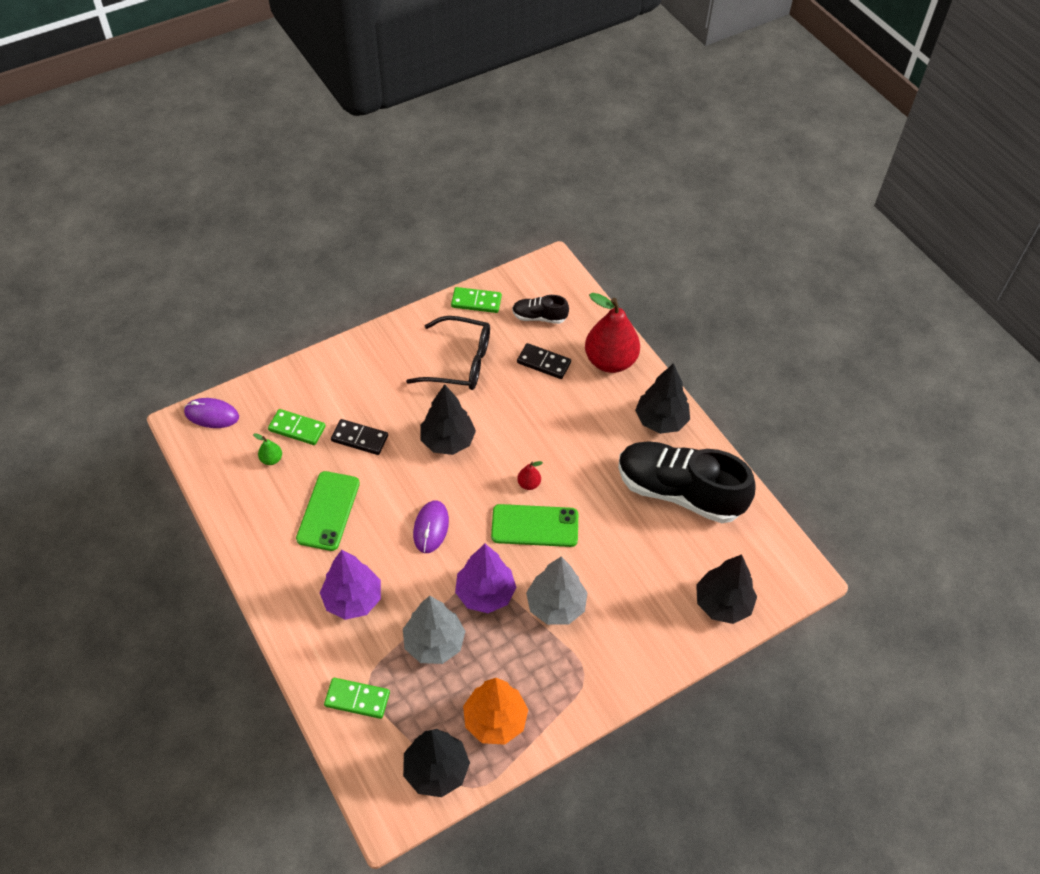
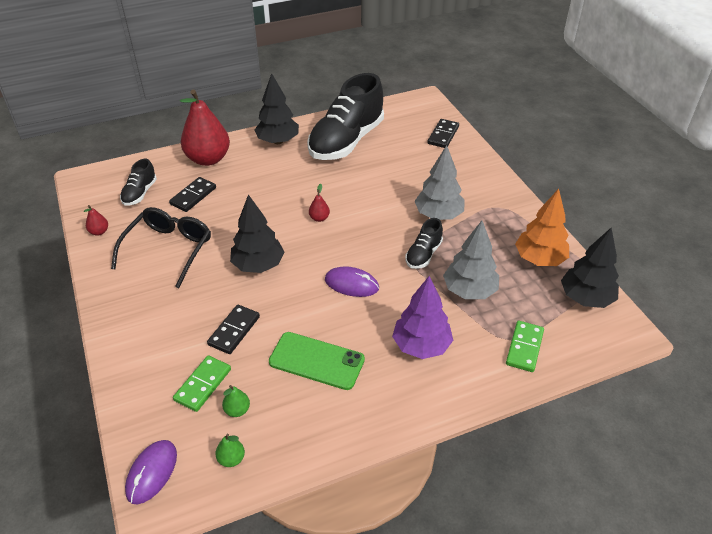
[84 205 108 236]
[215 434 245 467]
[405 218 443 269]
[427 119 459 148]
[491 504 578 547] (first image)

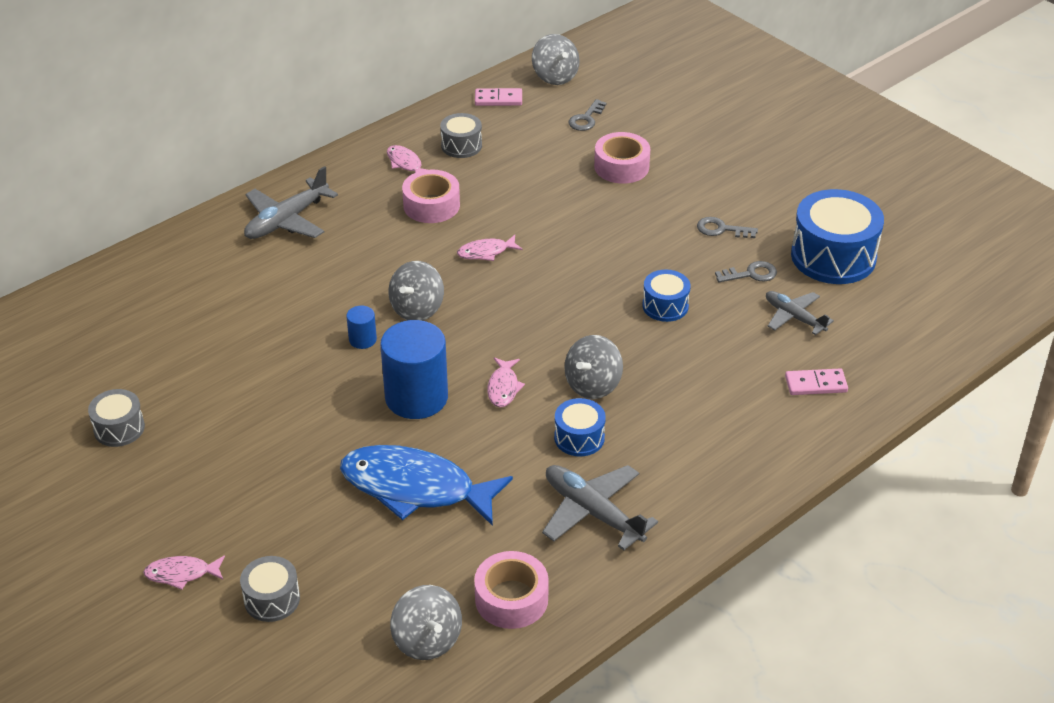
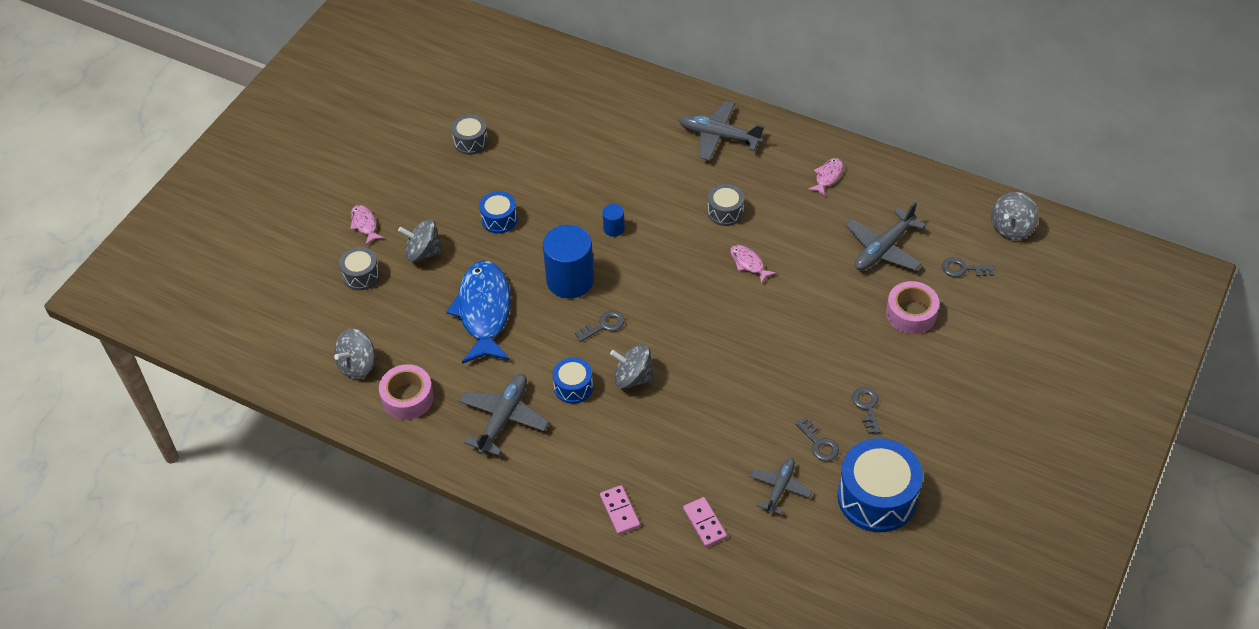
[398 219 443 262]
[479 191 517 233]
[575 311 625 342]
[600 485 640 535]
[708 184 744 226]
[845 202 926 271]
[402 169 460 223] (first image)

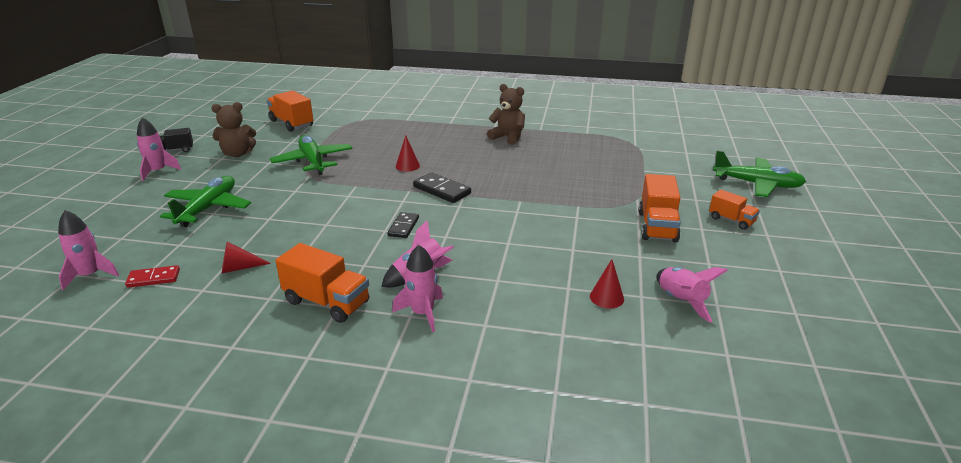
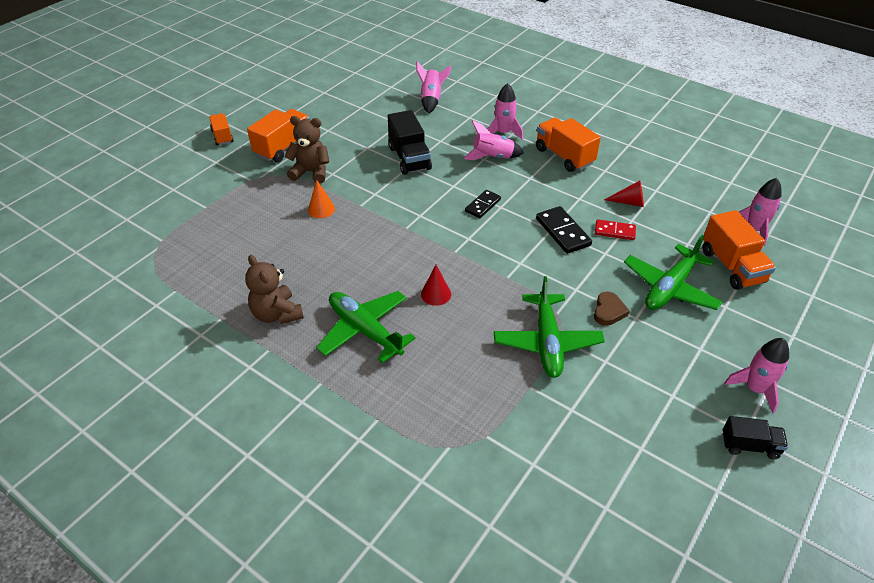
[284 116 329 184]
[308 180 335 218]
[316 291 415 363]
[388 110 432 175]
[416 61 451 114]
[536 206 592 254]
[594 291 630 326]
[595 219 636 240]
[702 210 776 290]
[590 259 624 309] (first image)

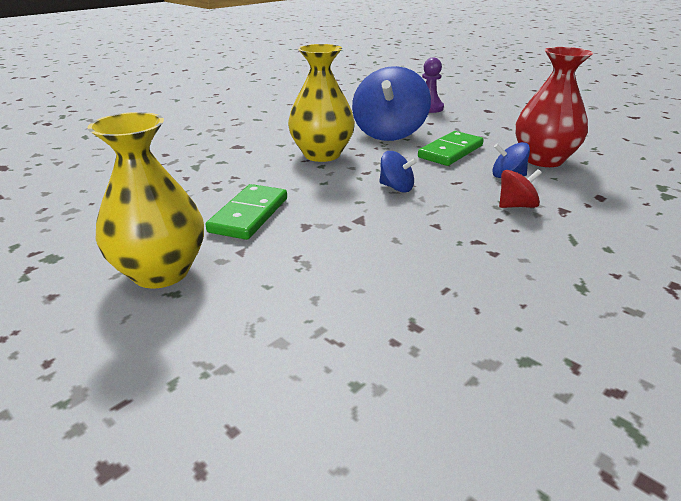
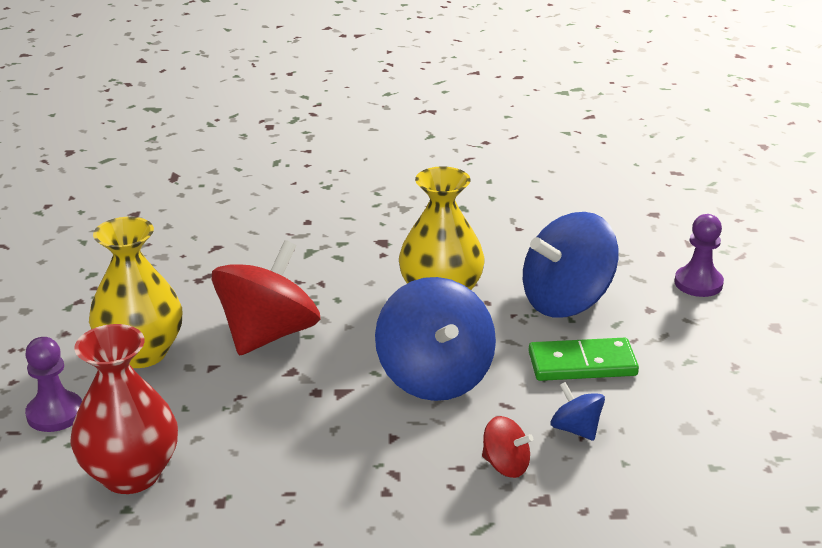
[25 337 82 432]
[70 324 178 494]
[212 240 320 356]
[375 277 496 401]

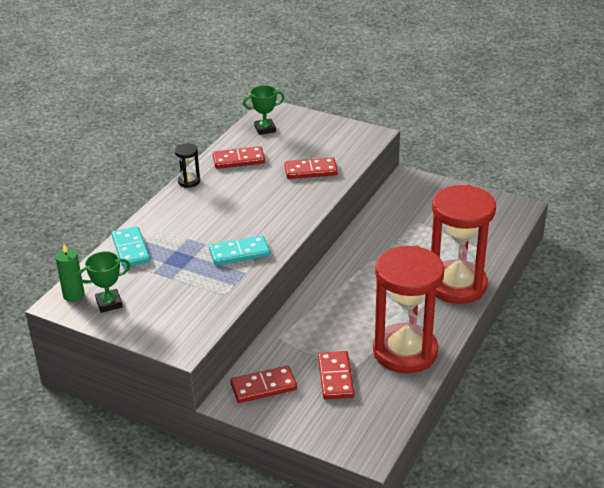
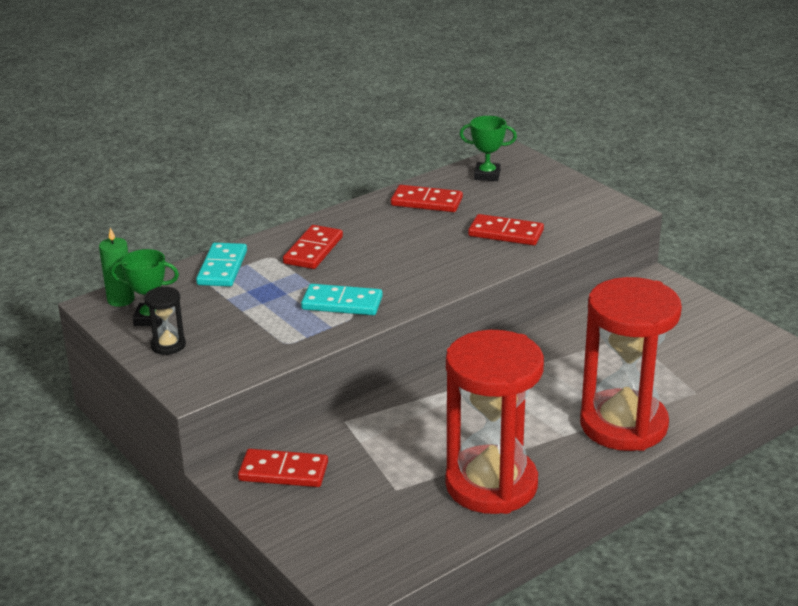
[144 287 186 355]
[283 225 343 269]

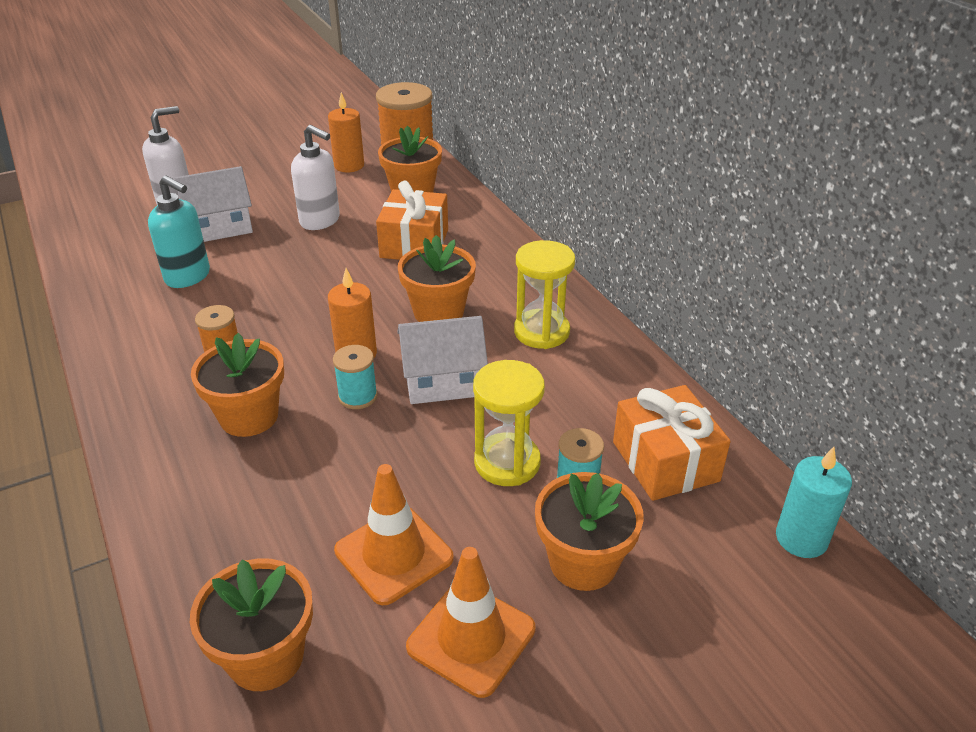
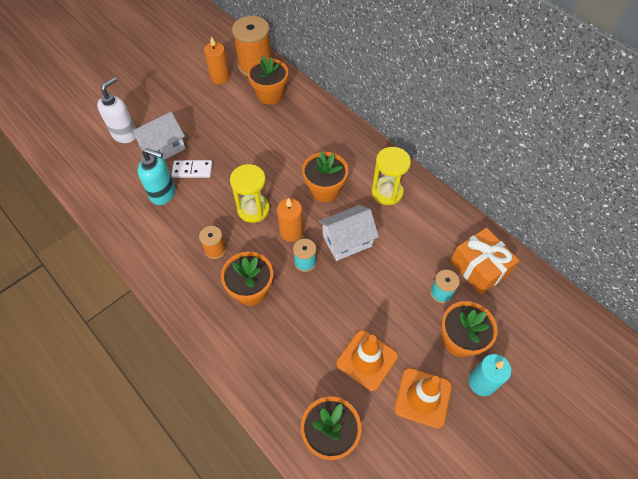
[171 160 213 178]
[230 164 270 223]
[469 354 511 396]
[291 125 340 230] (first image)
[376 181 448 260] (first image)

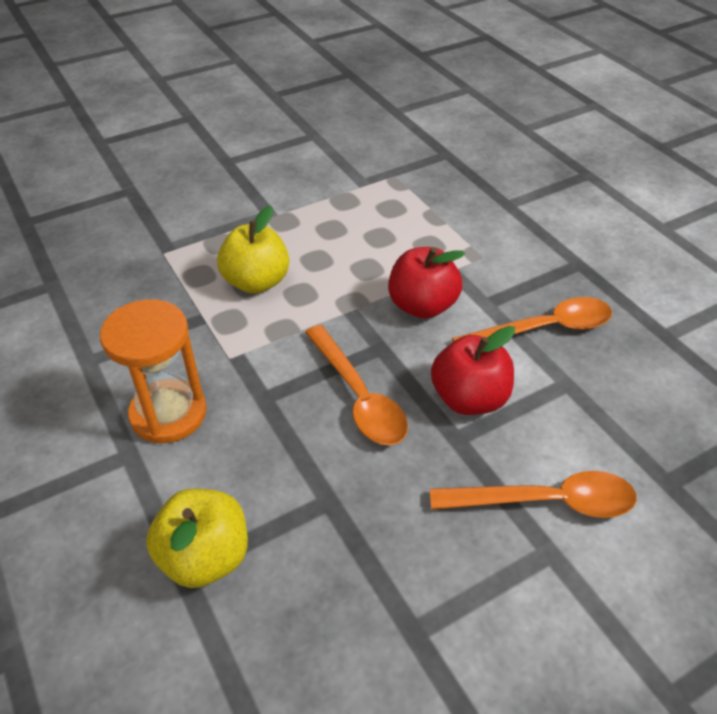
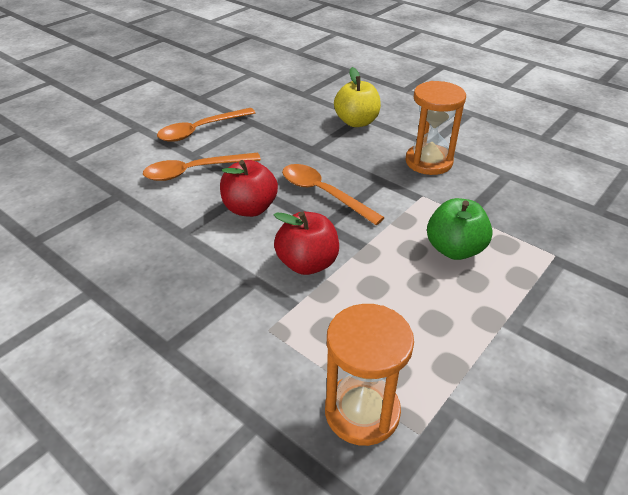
[157 108 255 142]
[325 304 414 446]
[427 198 493 260]

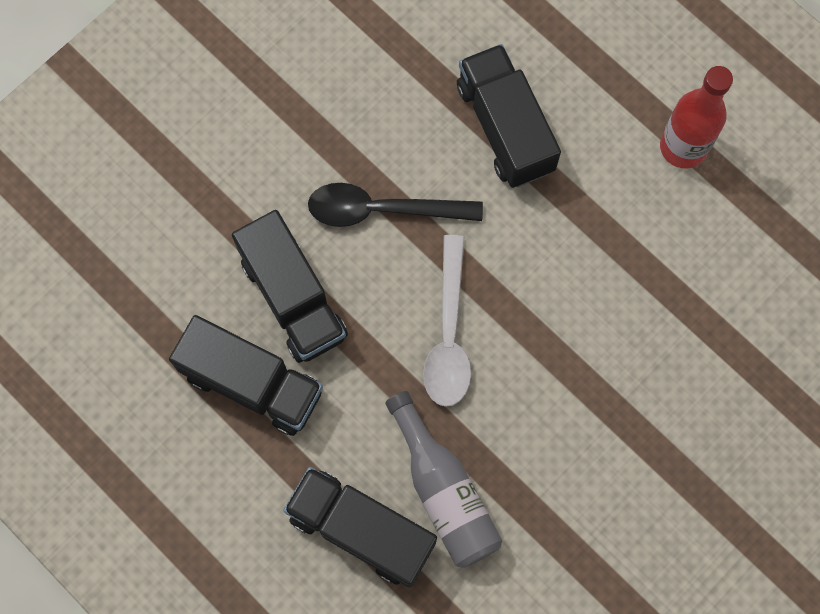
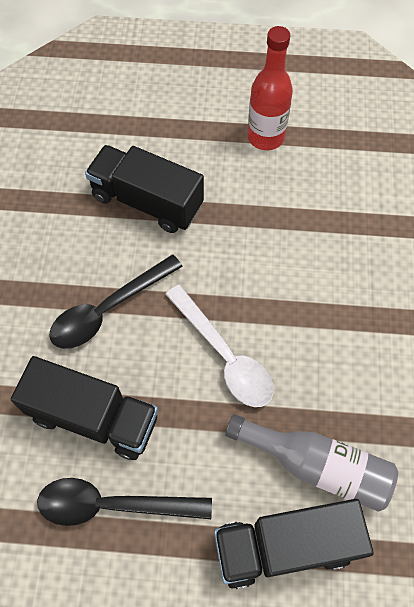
[37 478 212 526]

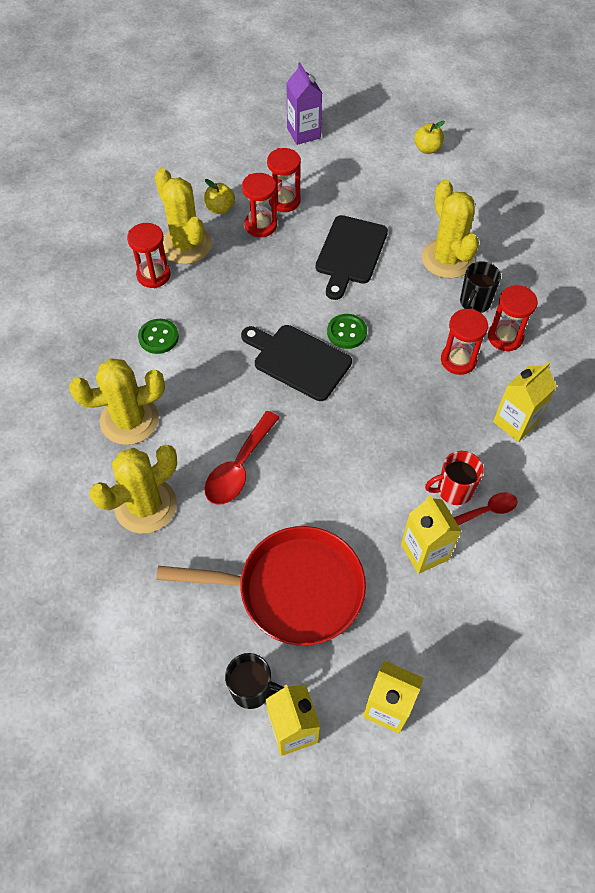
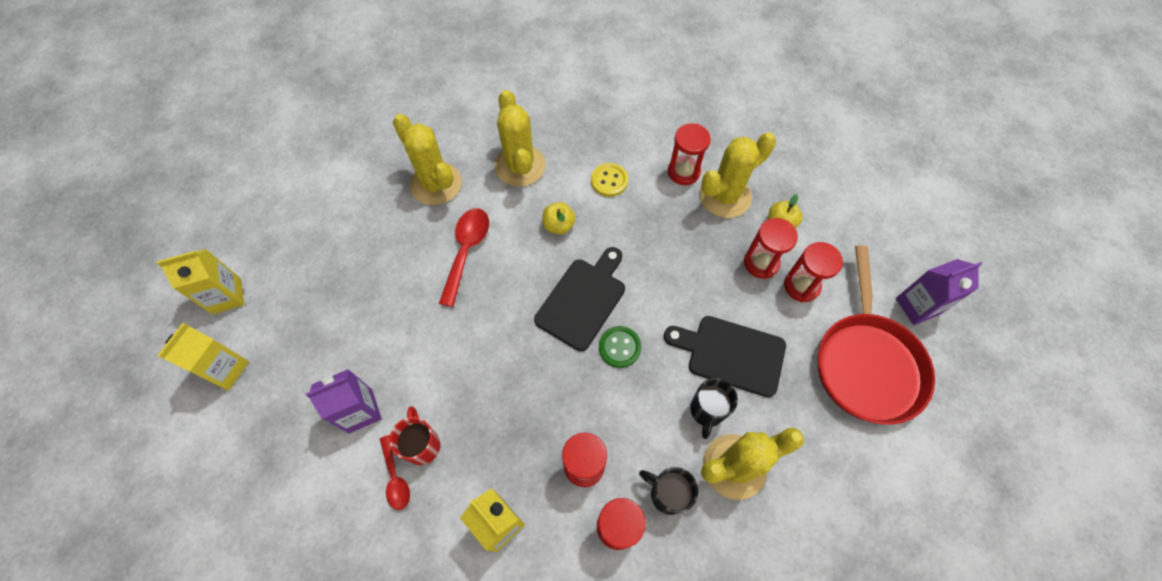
[305 369 382 433]
[439 208 489 307]
[543 202 576 235]
[591 163 628 197]
[690 378 738 439]
[818 245 935 425]

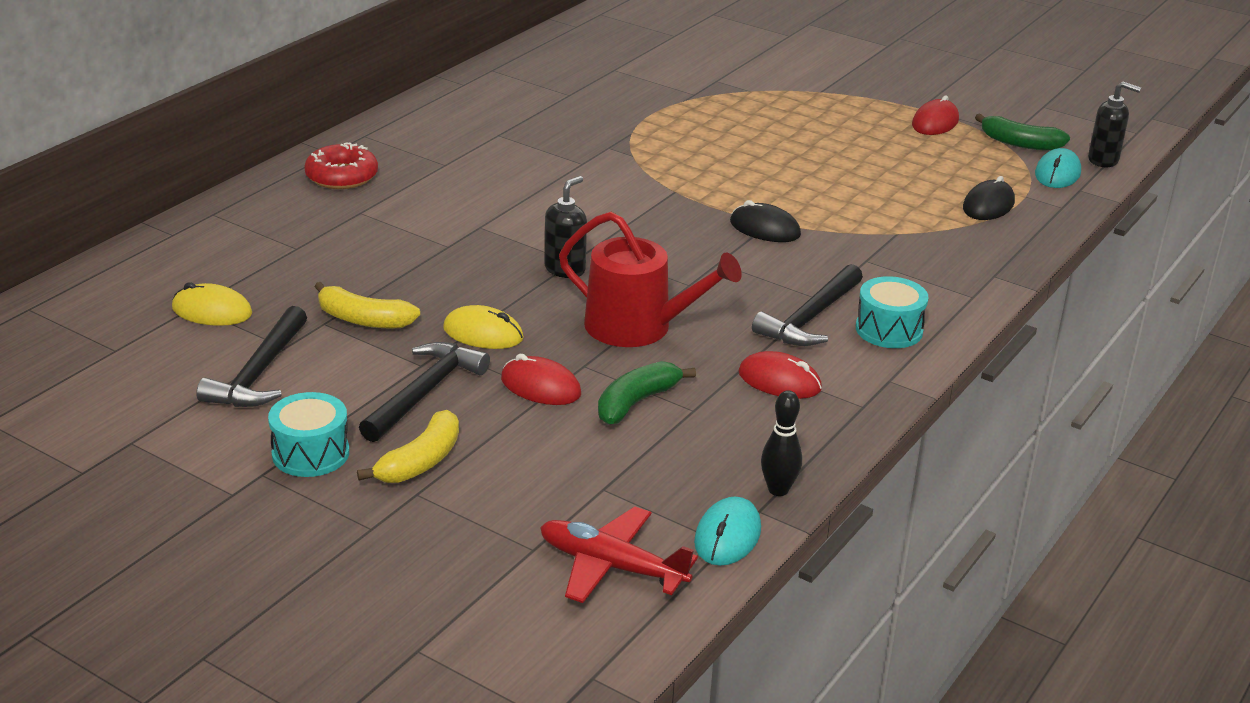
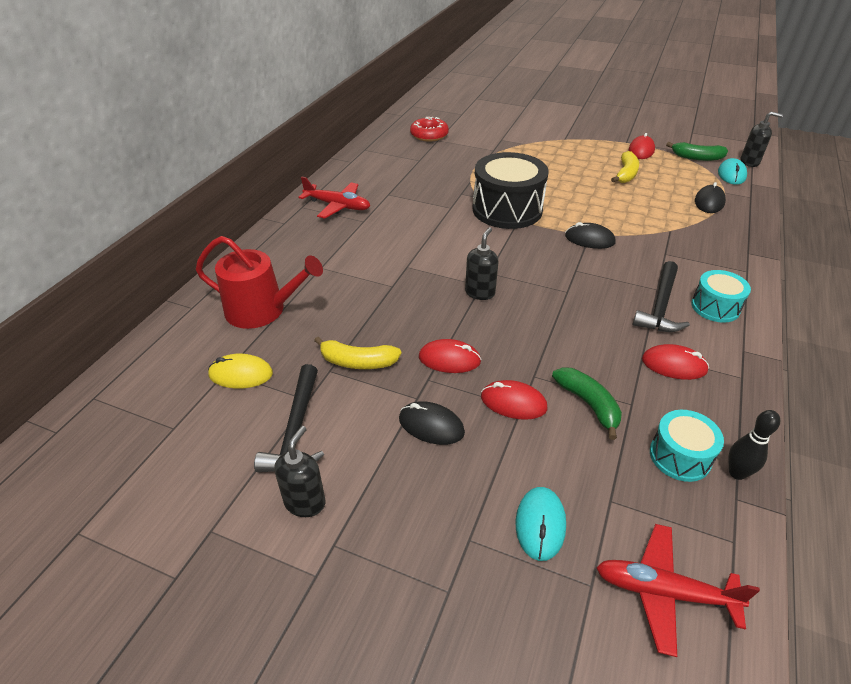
[196 236 323 329]
[274 426 326 517]
[298 177 370 219]
[399 402 465 445]
[410 117 449 141]
[419 339 482 373]
[472 152 549 229]
[516 487 566 561]
[552 367 622 440]
[611 151 639 183]
[650 410 724 482]

